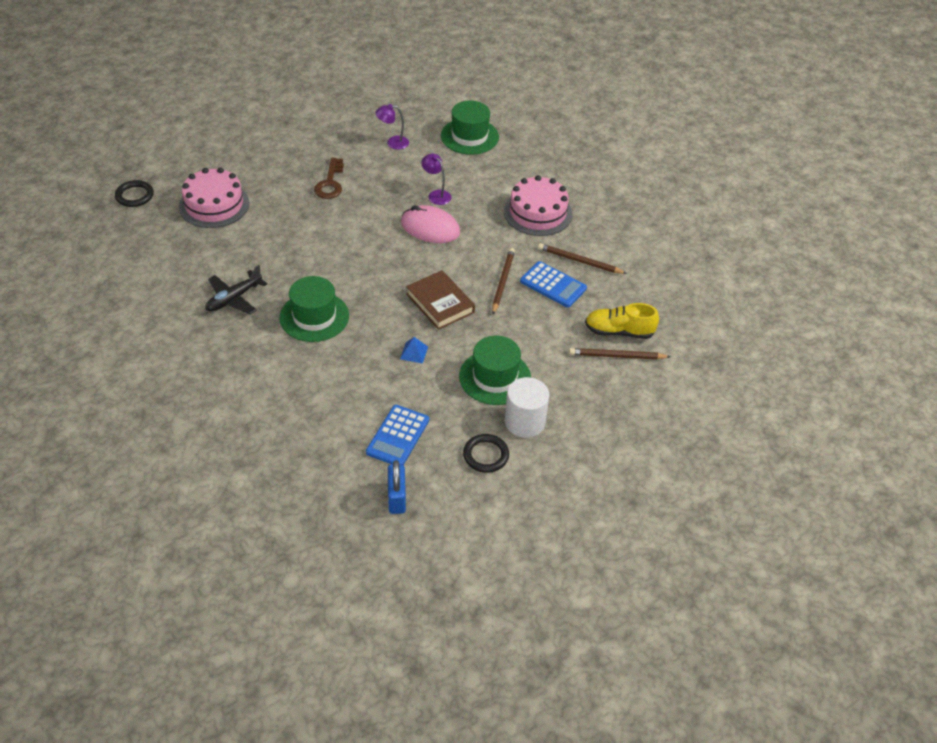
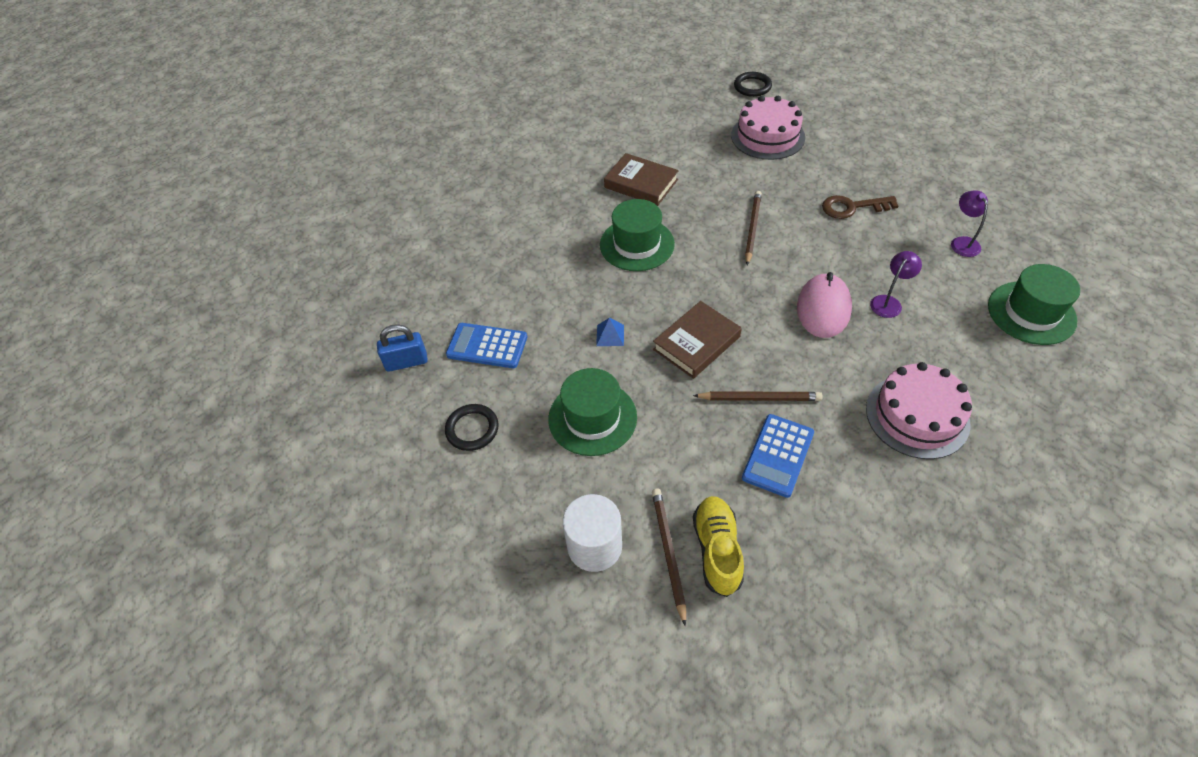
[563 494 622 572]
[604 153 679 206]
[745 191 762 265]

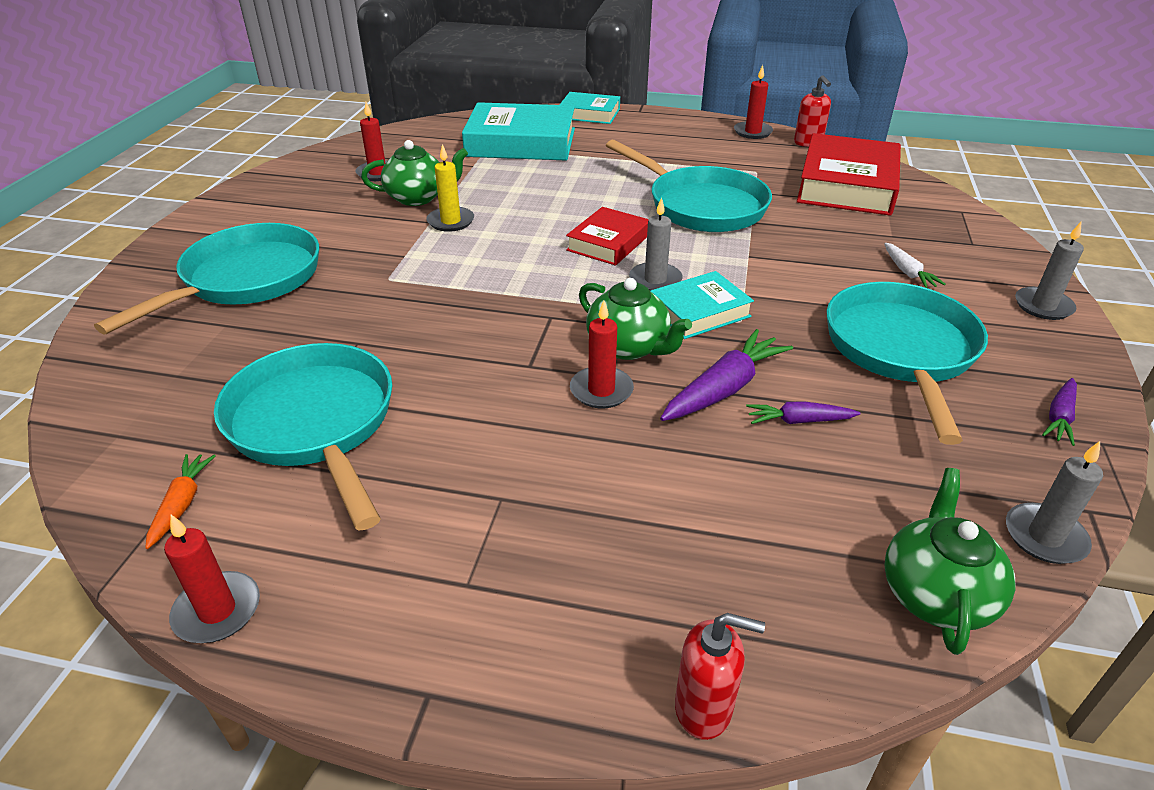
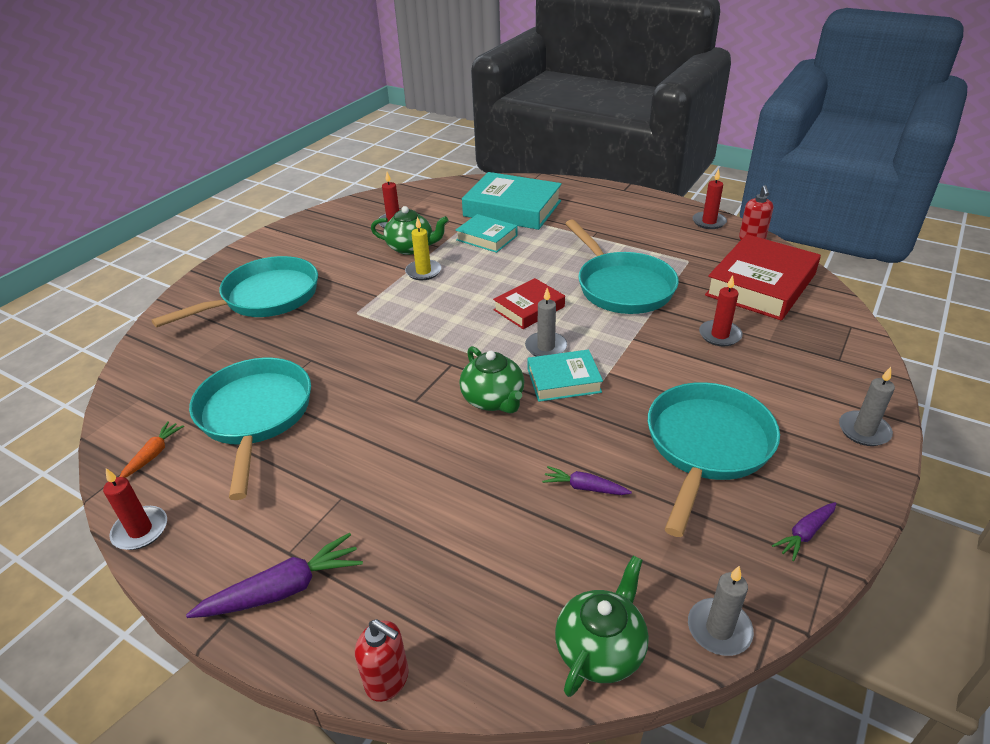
[186 533 363 618]
[456 214 518 253]
[699 275 743 346]
[884 243 946 288] (first image)

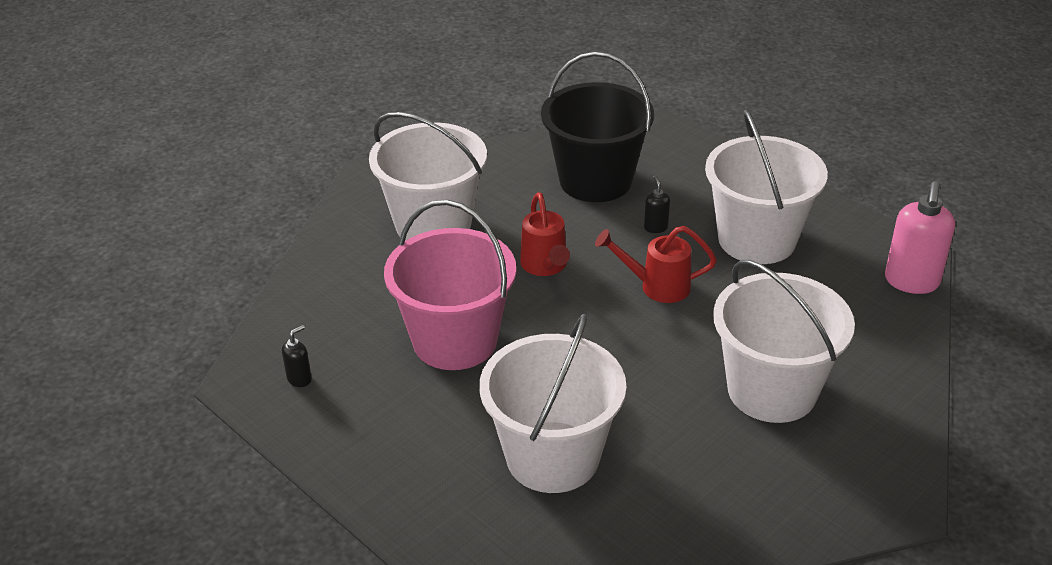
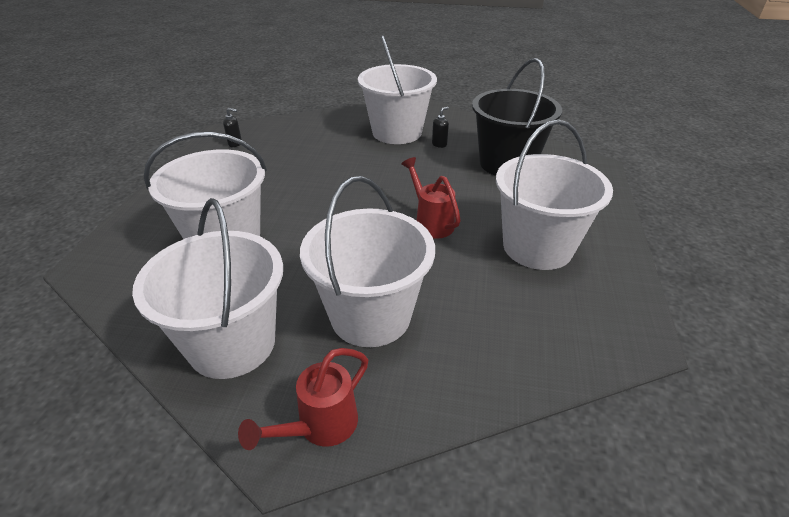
[132 198 283 379]
[238 348 368 450]
[432 107 449 148]
[384 200 516 370] (first image)
[885 181 955 294] (first image)

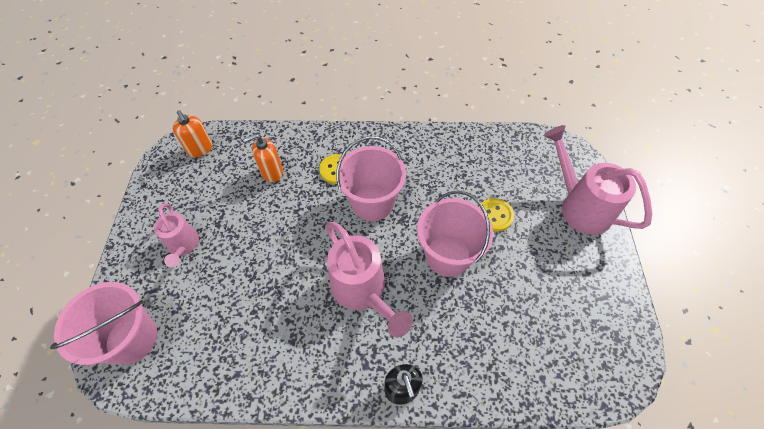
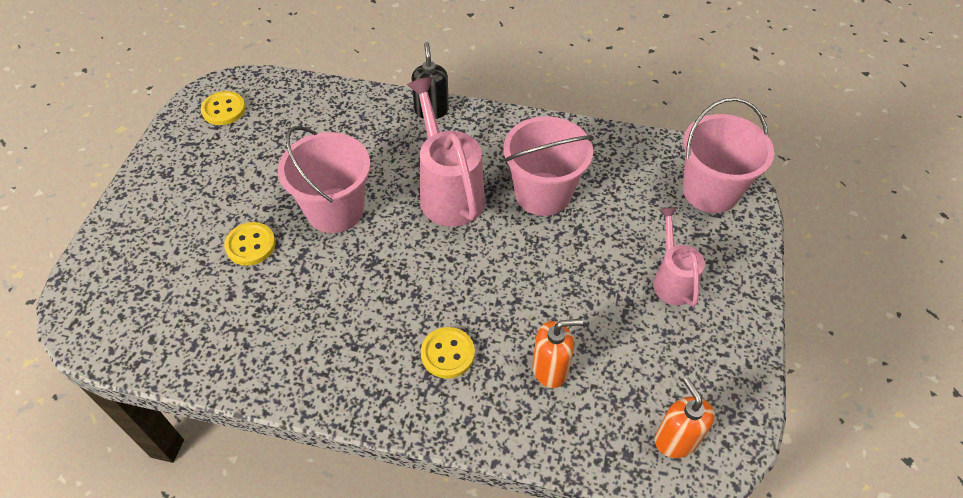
[201 91 246 125]
[504 116 594 216]
[544 125 652 235] (first image)

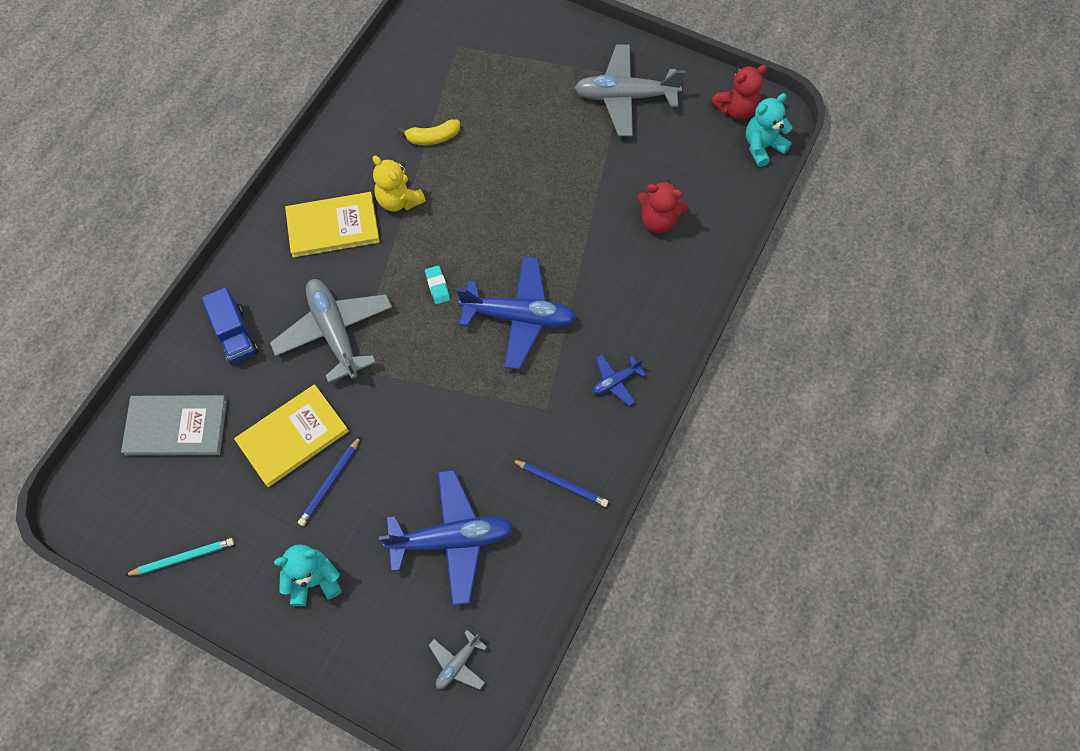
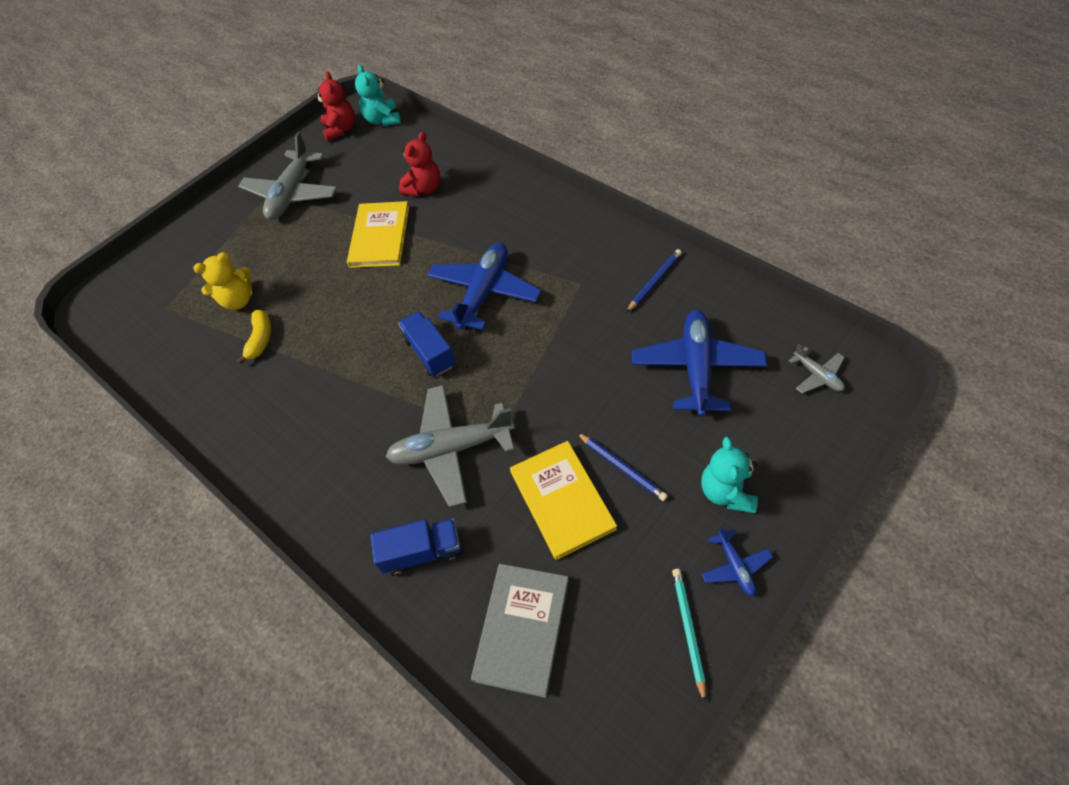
[193 252 252 310]
[347 201 409 268]
[398 311 455 377]
[701 525 773 596]

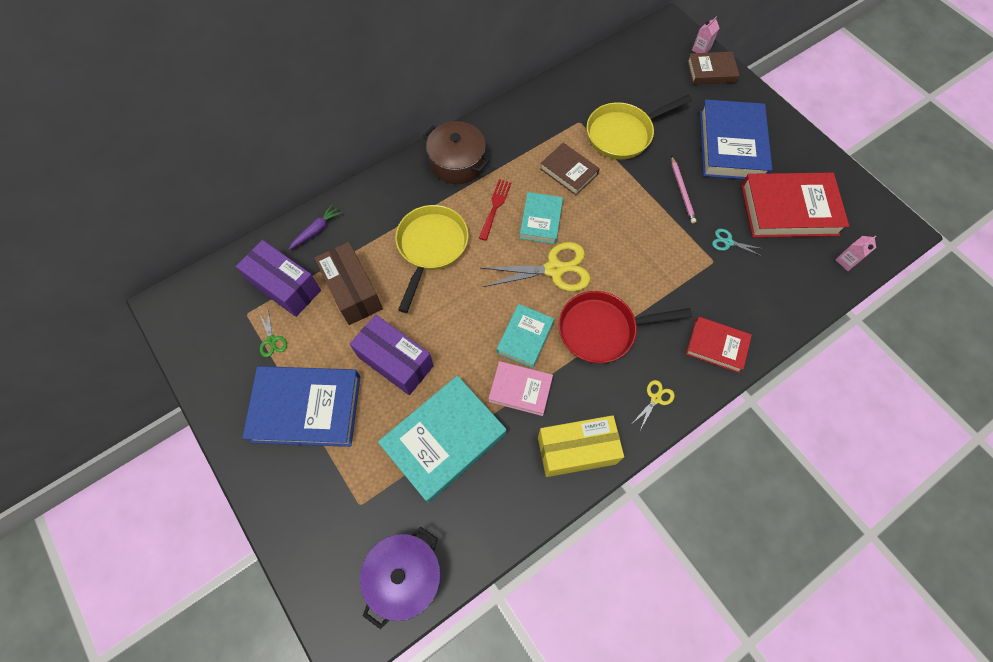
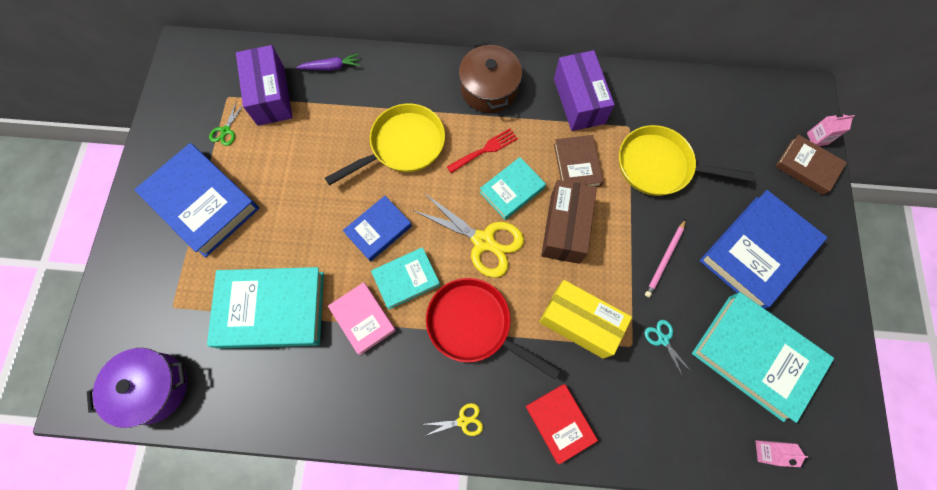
[343 196 412 262]
[539 280 632 359]
[541 180 597 264]
[554 50 615 131]
[692 292 834 423]

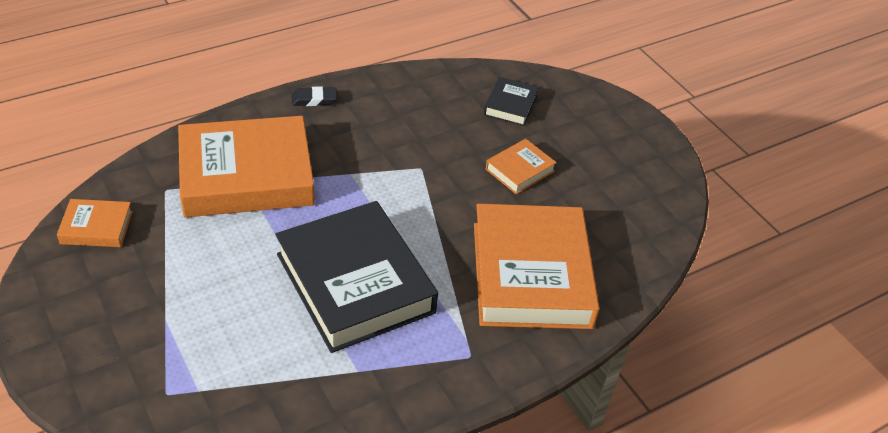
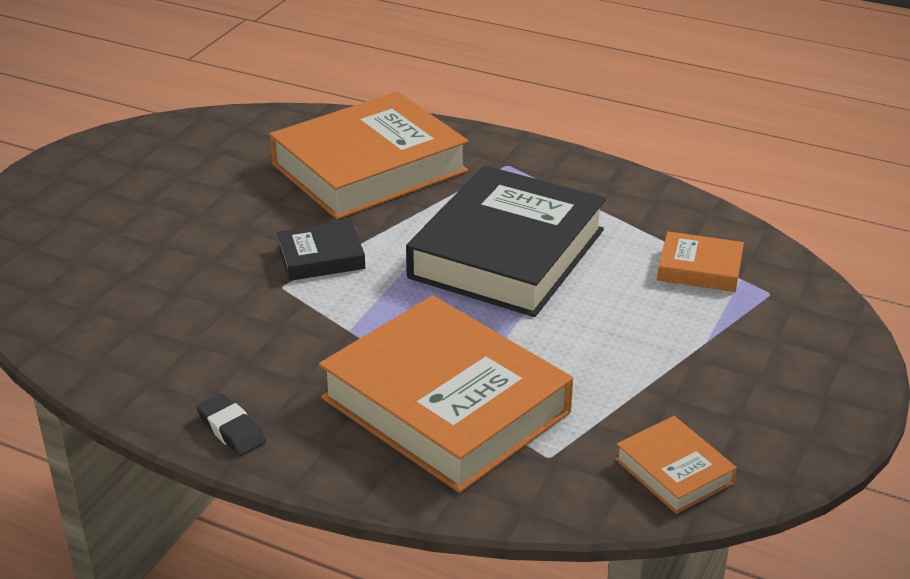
[277 221 365 281]
[657 231 744 292]

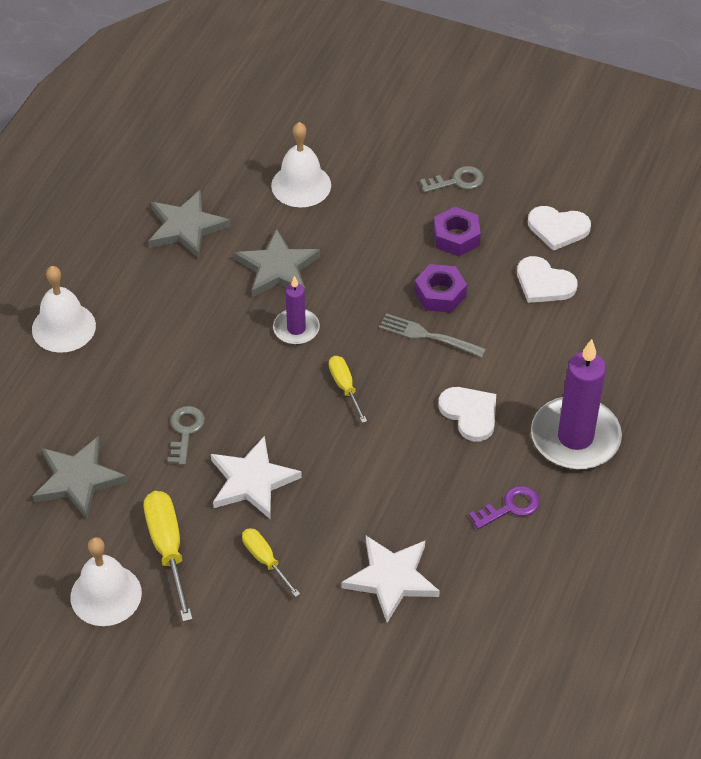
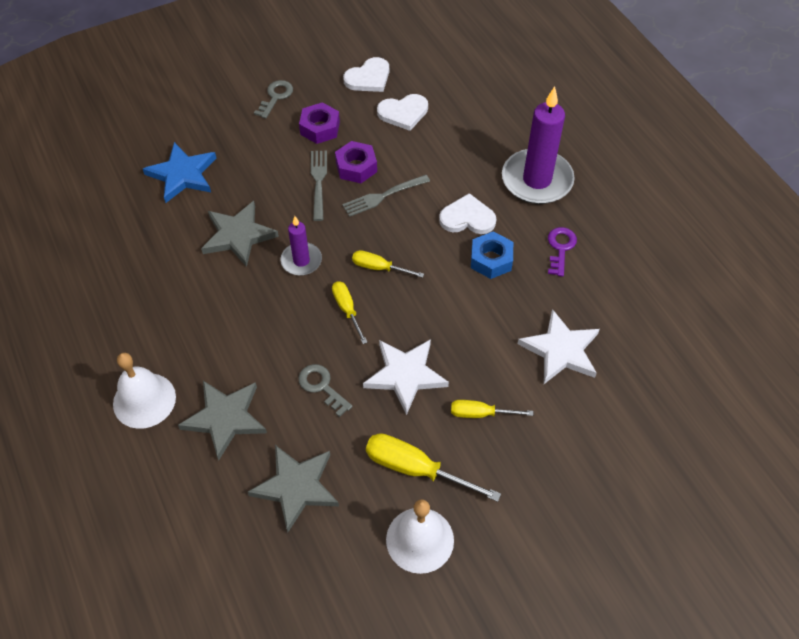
[143 142 216 203]
[178 381 267 460]
[311 151 327 221]
[332 281 367 344]
[471 231 513 279]

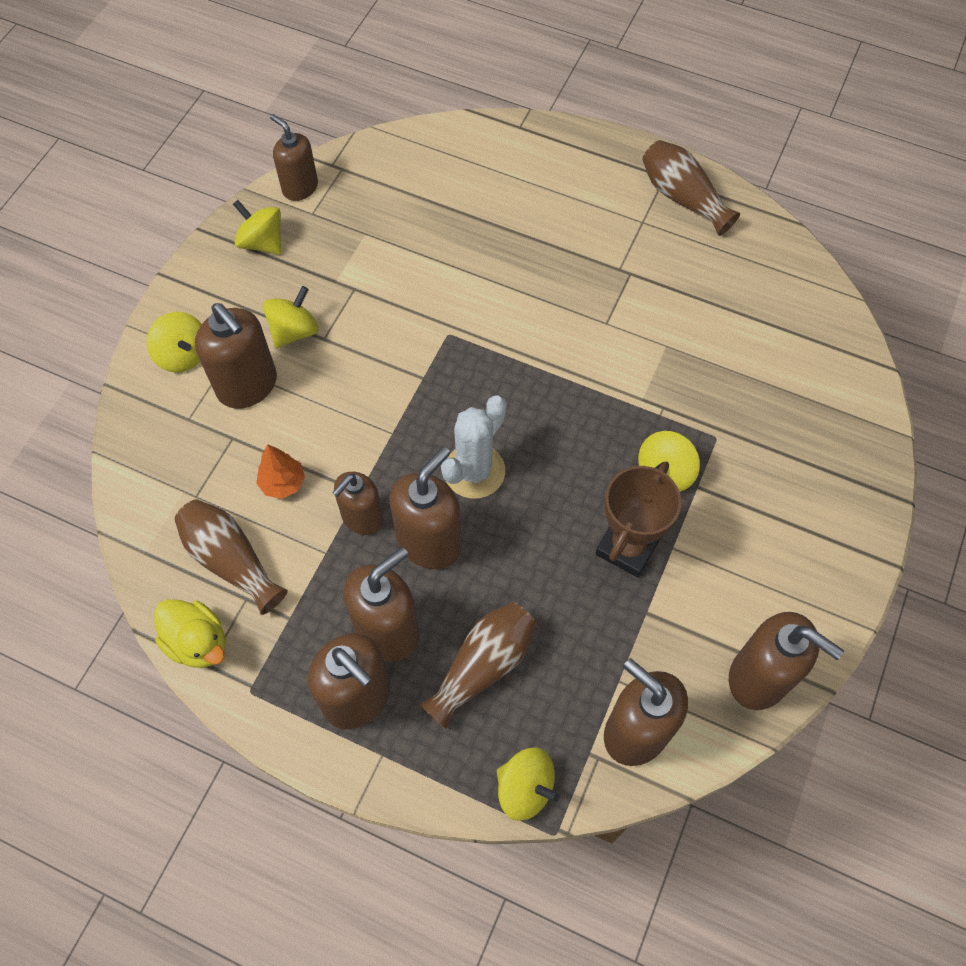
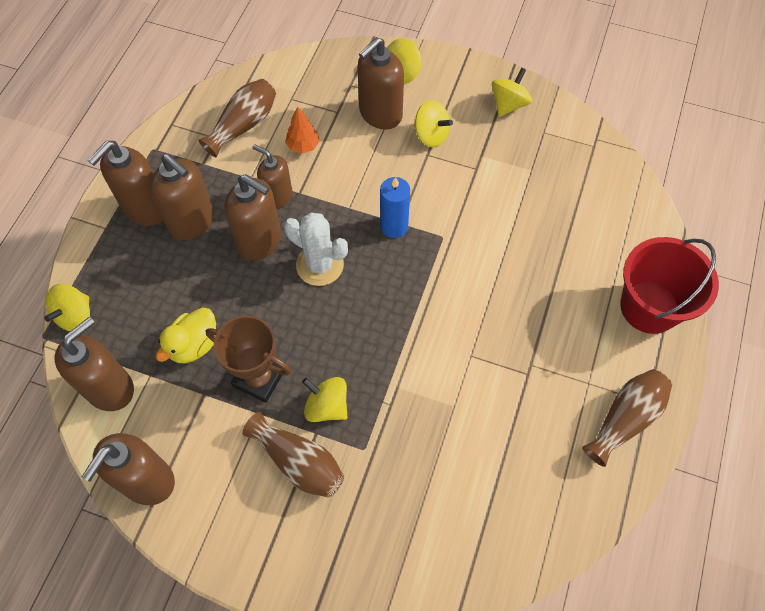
[156 308 216 363]
[242 412 344 498]
[380 177 410 238]
[620 237 719 334]
[270 114 318 201] (first image)

